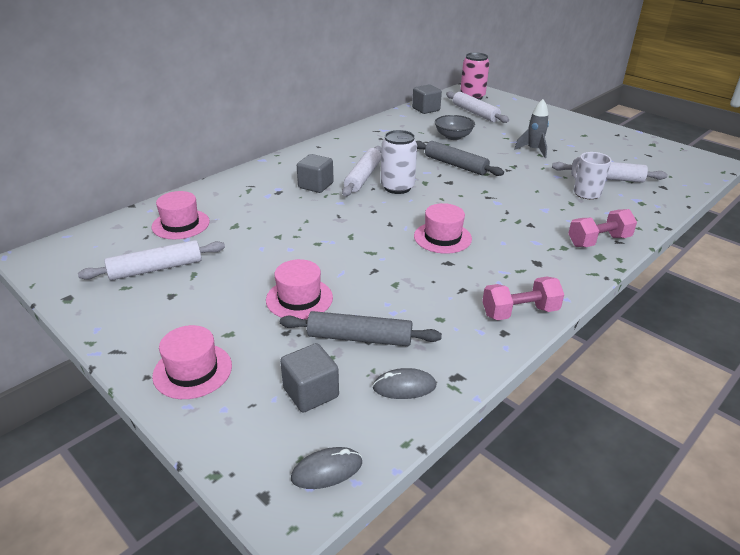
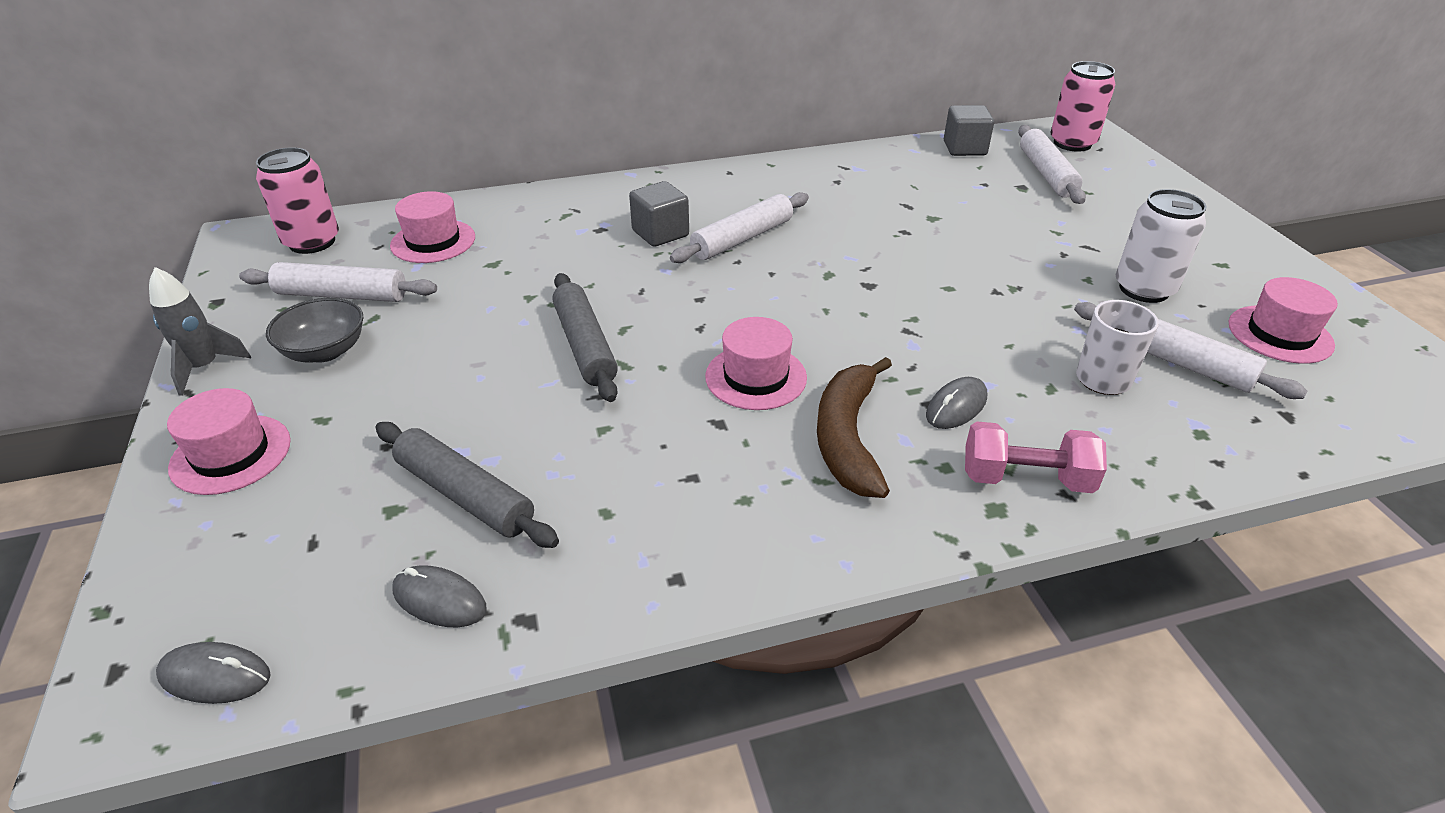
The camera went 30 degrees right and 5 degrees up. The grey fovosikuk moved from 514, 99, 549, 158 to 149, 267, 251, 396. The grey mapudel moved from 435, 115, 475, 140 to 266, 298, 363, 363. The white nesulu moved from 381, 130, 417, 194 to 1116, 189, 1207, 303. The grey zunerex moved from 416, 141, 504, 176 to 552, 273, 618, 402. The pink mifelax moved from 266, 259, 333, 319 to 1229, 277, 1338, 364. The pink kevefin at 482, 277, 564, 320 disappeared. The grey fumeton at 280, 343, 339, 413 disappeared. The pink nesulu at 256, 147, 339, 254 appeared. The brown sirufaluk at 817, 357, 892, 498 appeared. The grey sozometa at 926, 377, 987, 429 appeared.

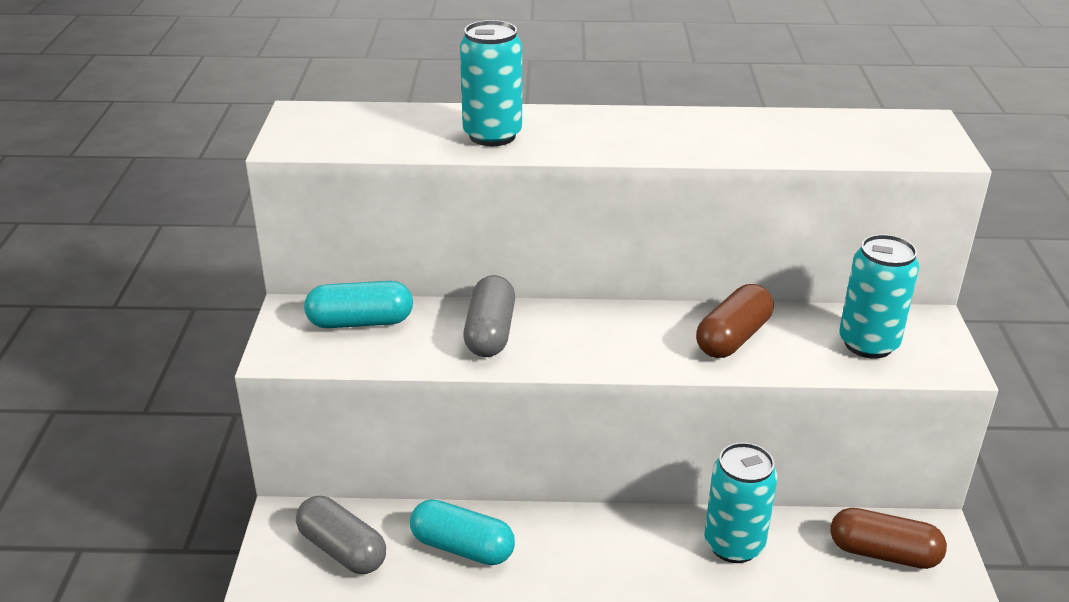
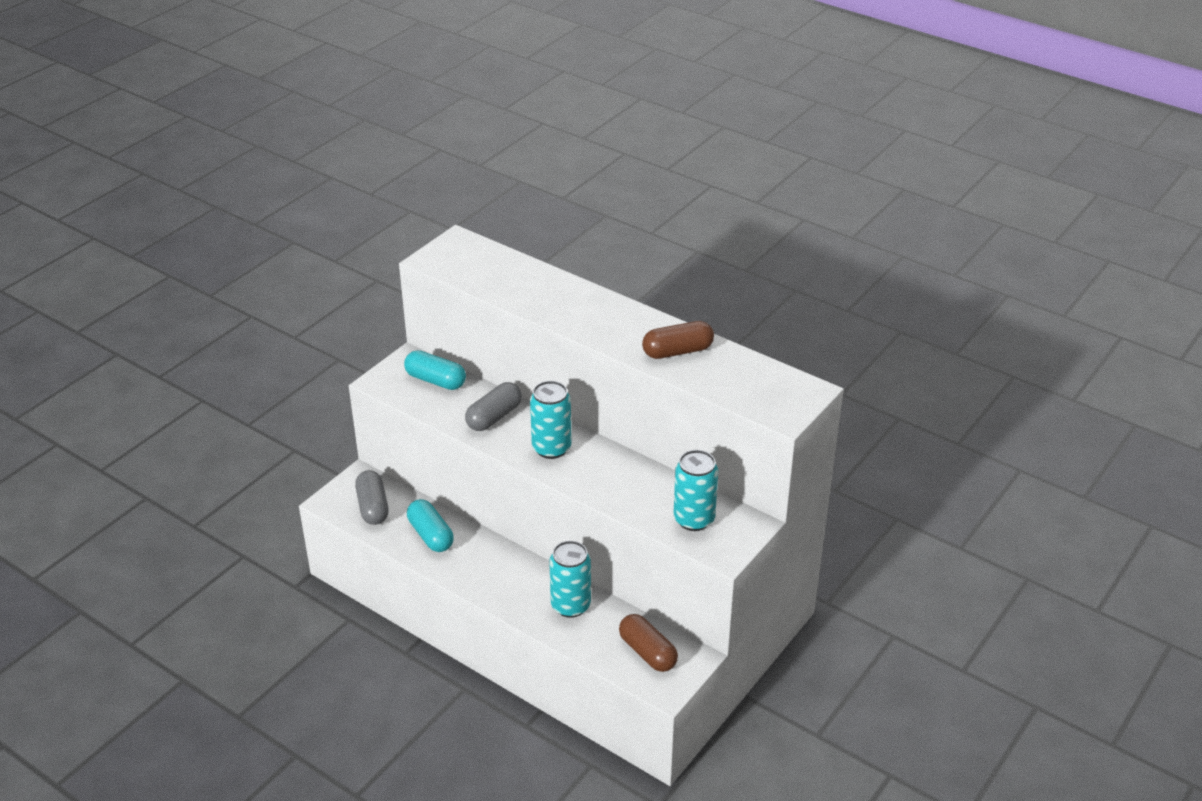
The camera went 35 degrees right and 5 degrees up. The turquoise nesulu moved from 460, 20, 522, 146 to 530, 381, 571, 459. The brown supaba moved from 696, 284, 773, 358 to 642, 321, 714, 359.

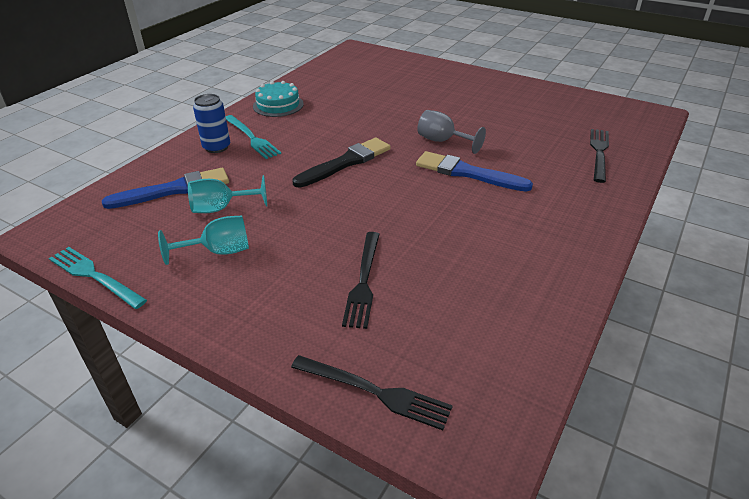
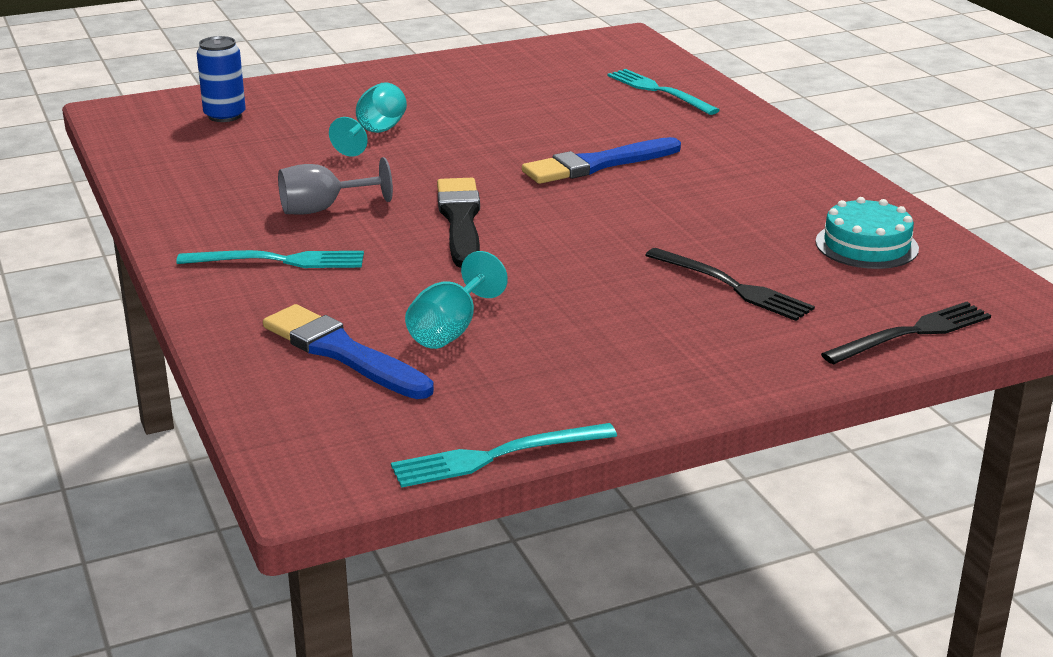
The camera went 55 degrees left and 10 degrees down. The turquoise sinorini moved from 253, 81, 304, 117 to 816, 197, 919, 269. The blue nesulu moved from 193, 94, 230, 153 to 197, 36, 246, 122. The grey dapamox moved from 418, 110, 486, 154 to 278, 157, 393, 214. The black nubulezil at 590, 129, 609, 183 became the turquoise nubulezil at 607, 69, 720, 115. The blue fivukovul at 102, 168, 229, 209 turned 60 degrees counterclockwise. The turquoise dapamox moved from 158, 216, 249, 265 to 329, 82, 407, 157.

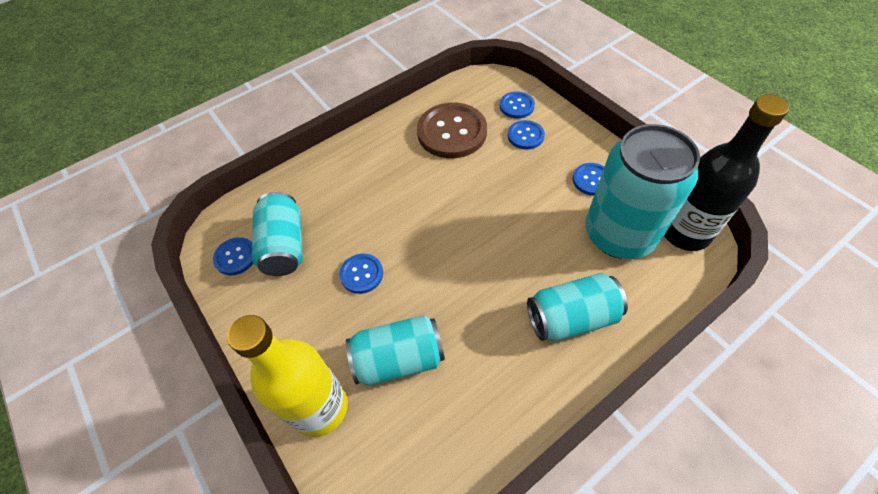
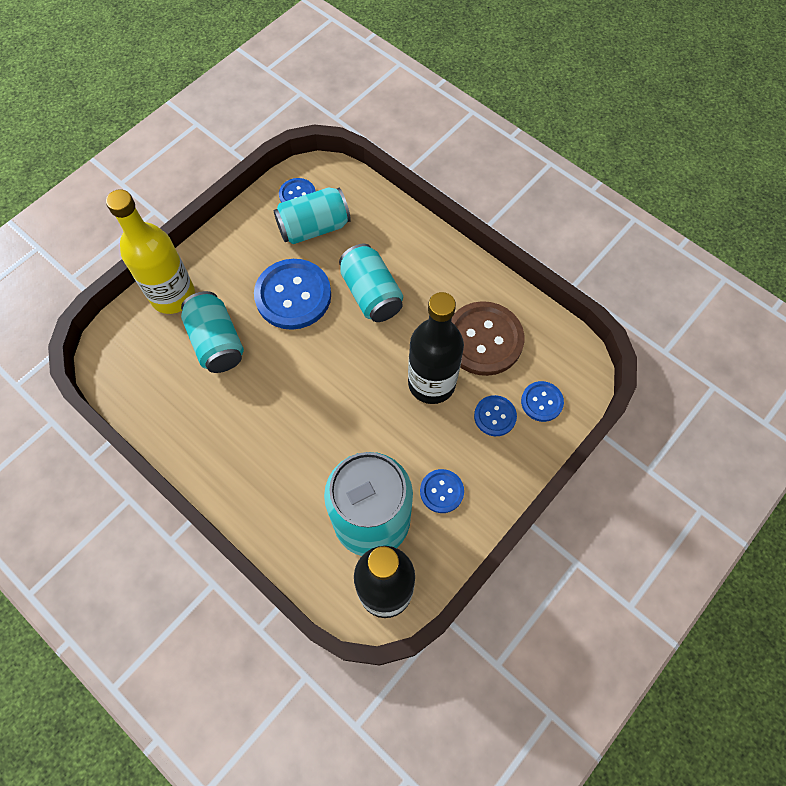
The camera went 75 degrees right and 10 degrees up. The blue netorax at 339, 254, 383, 294 changed to 1.94 times the size. The turquoise nesulu moved from 527, 273, 628, 341 to 339, 244, 403, 322. The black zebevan at 408, 292, 464, 404 appeared.

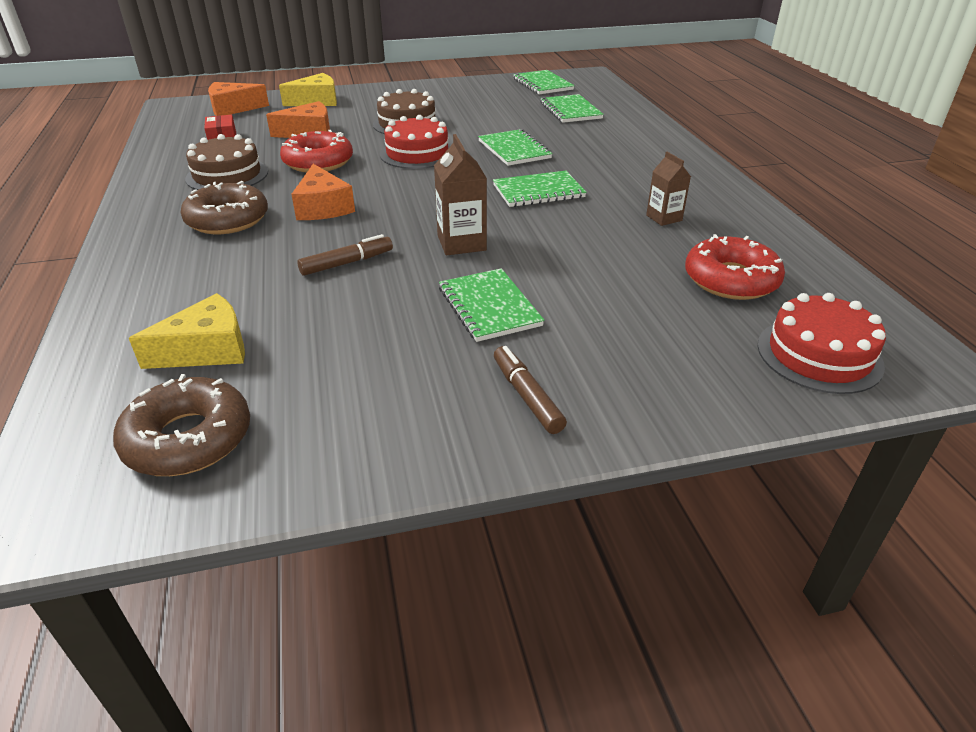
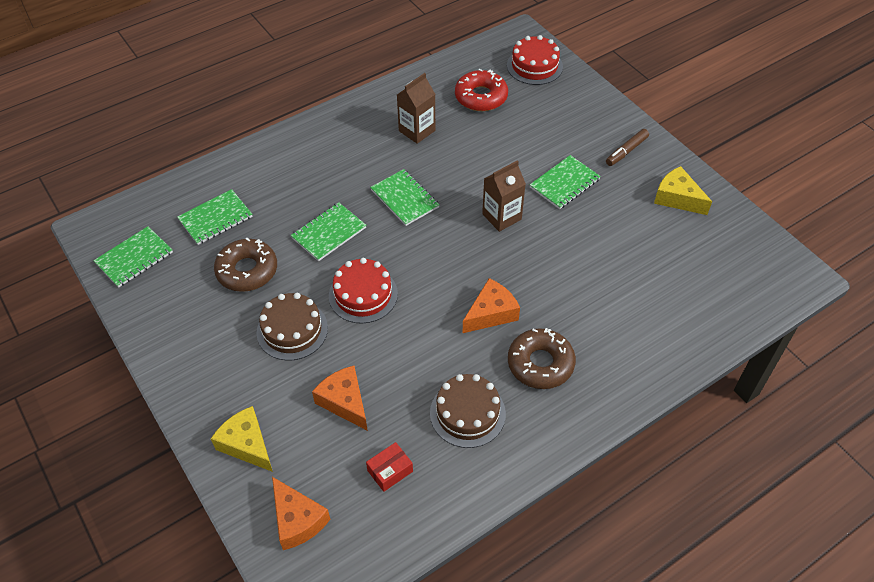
The camera went 110 degrees left and 15 degrees up. The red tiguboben at 280, 130, 353, 172 disappeared. The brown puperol at 646, 152, 691, 226 changed to 1.52 times the size. The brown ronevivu at 297, 234, 393, 276 disappeared. The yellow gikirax moved from 129, 293, 245, 369 to 654, 166, 712, 215. The brown tiguboben moved from 113, 374, 250, 476 to 214, 238, 277, 292.

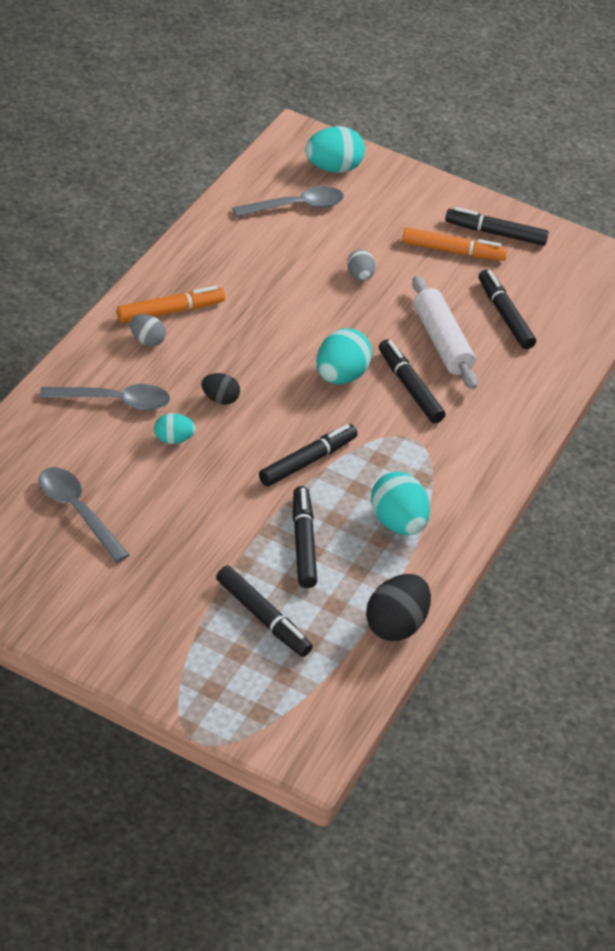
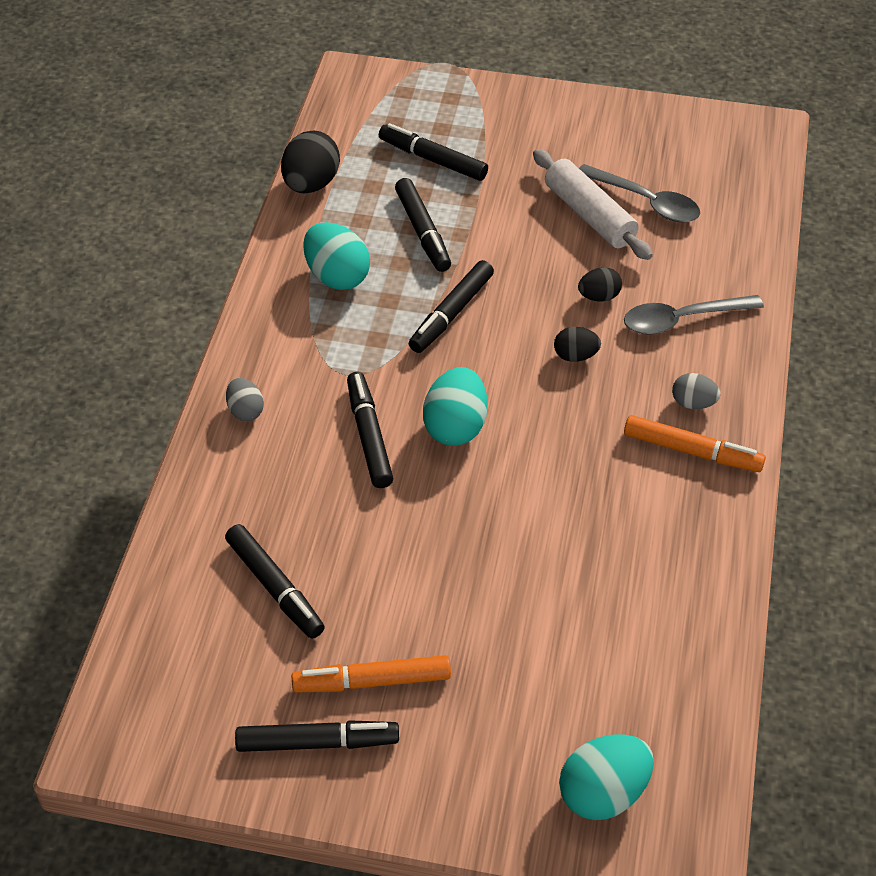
The camera went 170 degrees right and 5 degrees up. The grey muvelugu at 232, 186, 344, 217 disappeared. The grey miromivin moved from 347, 250, 375, 281 to 226, 378, 264, 421. The white zunerex moved from 412, 276, 478, 389 to 533, 149, 653, 260. The orange ronevivu at 117, 286, 225, 323 turned 120 degrees counterclockwise. The black ronevivu at 379, 339, 445, 423 turned 150 degrees counterclockwise. The turquoise miromivin at 154, 413, 196, 444 became the black miromivin at 578, 267, 622, 302.

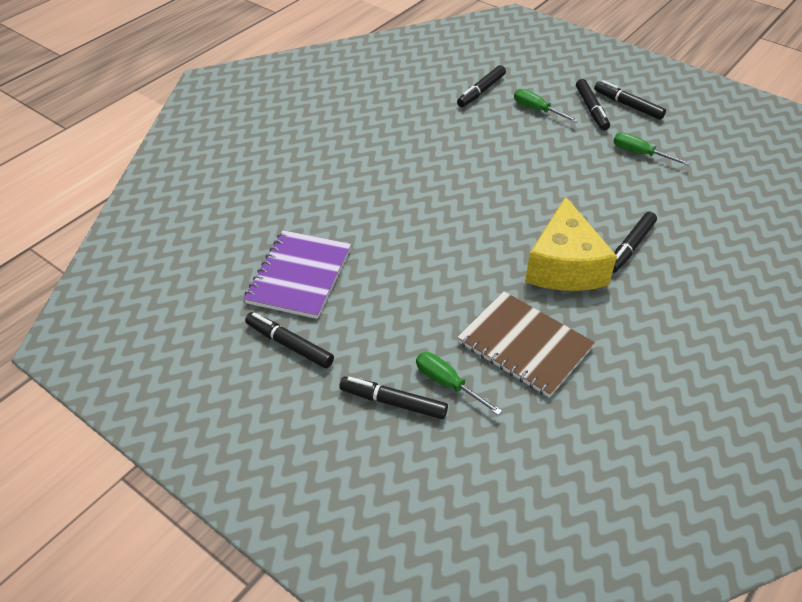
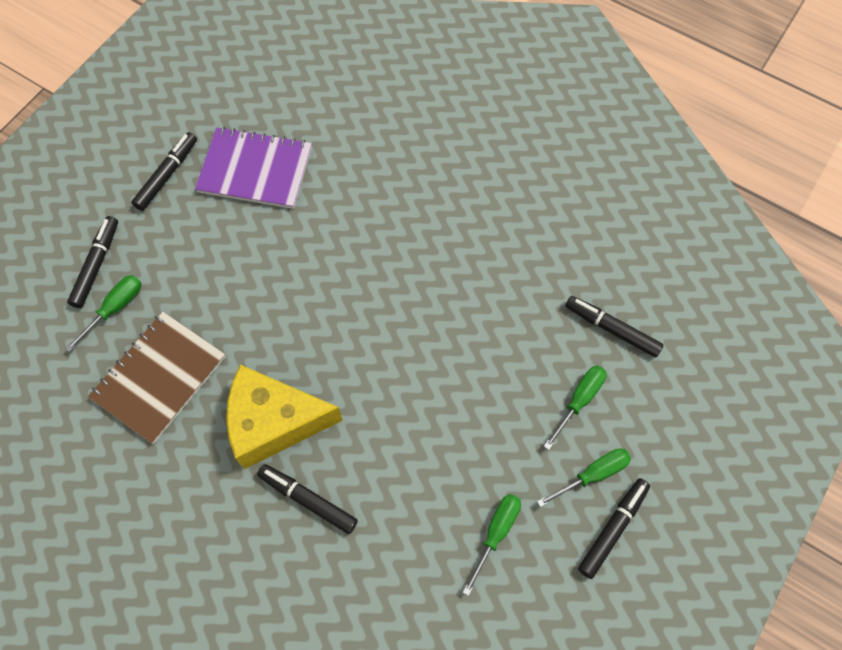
The camera went 85 degrees right and 20 degrees up. The black ronevivu at 576, 79, 610, 130 was replaced by the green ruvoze at 537, 448, 631, 507.

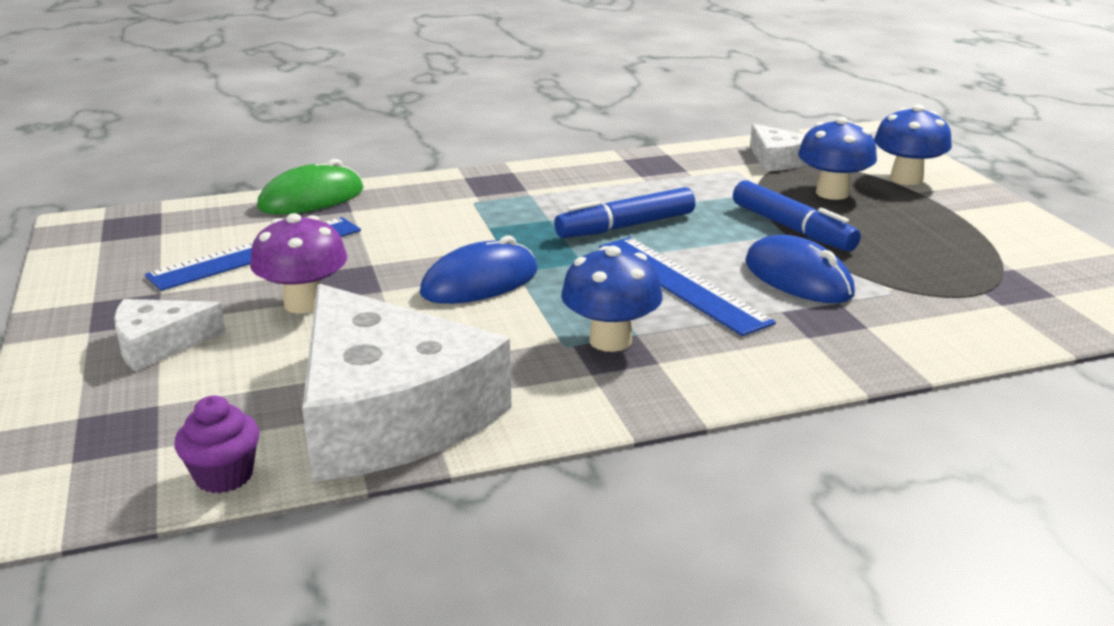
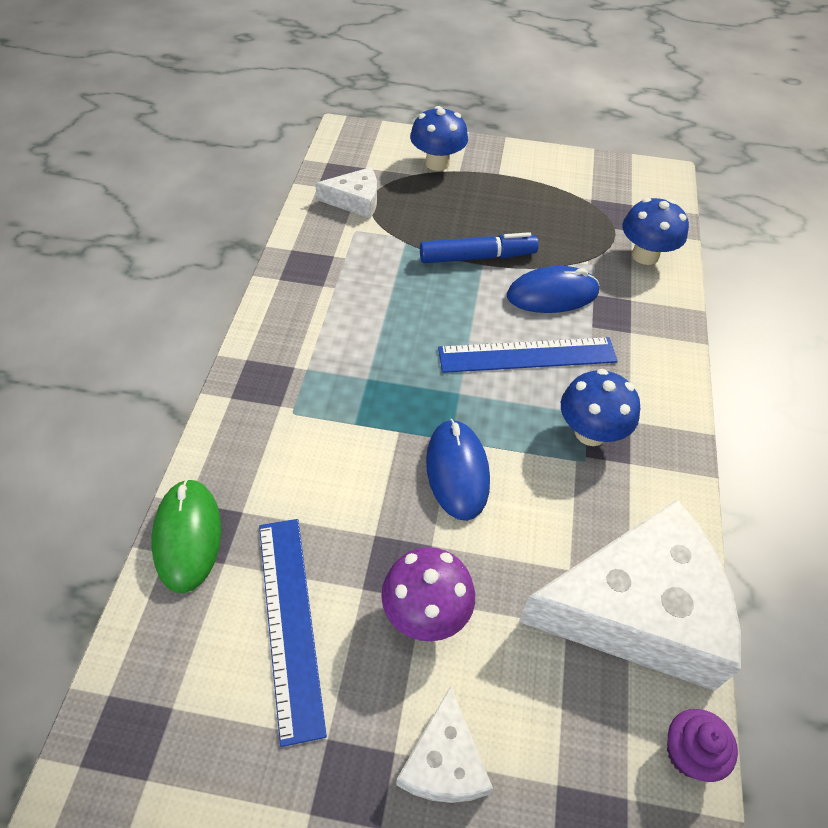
The camera went 65 degrees left and 25 degrees up. The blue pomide moved from 798, 117, 877, 200 to 622, 198, 689, 265. The blue ronevivu at 554, 187, 695, 238 disappeared.

